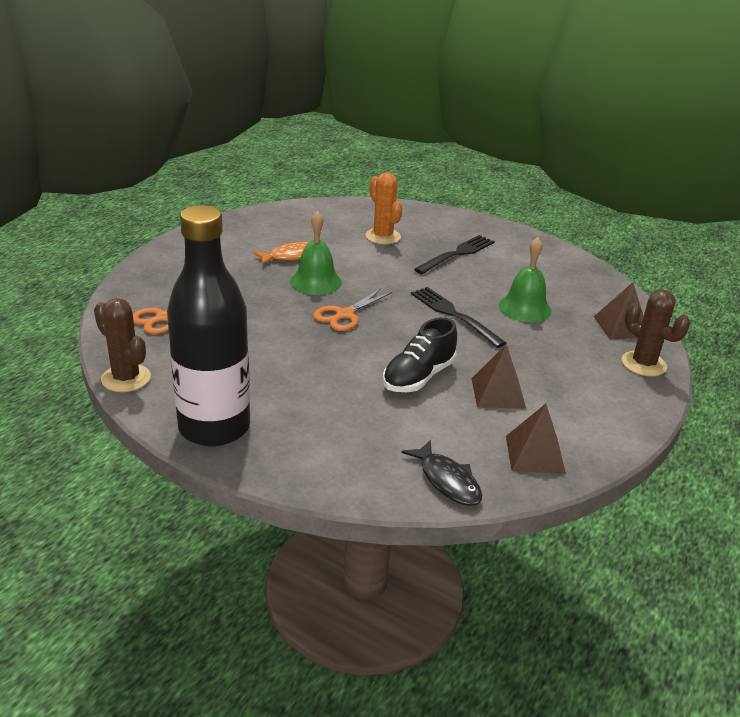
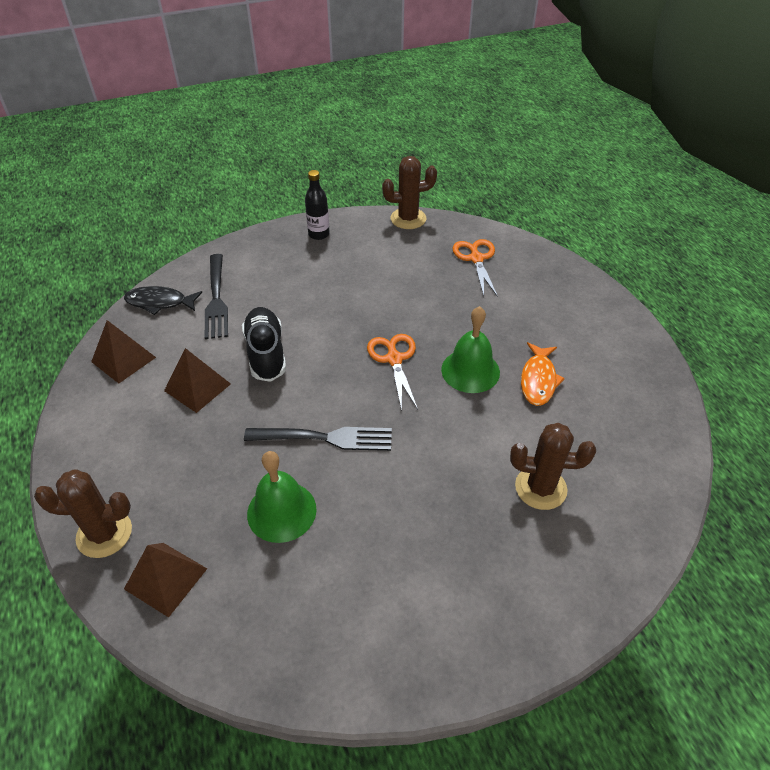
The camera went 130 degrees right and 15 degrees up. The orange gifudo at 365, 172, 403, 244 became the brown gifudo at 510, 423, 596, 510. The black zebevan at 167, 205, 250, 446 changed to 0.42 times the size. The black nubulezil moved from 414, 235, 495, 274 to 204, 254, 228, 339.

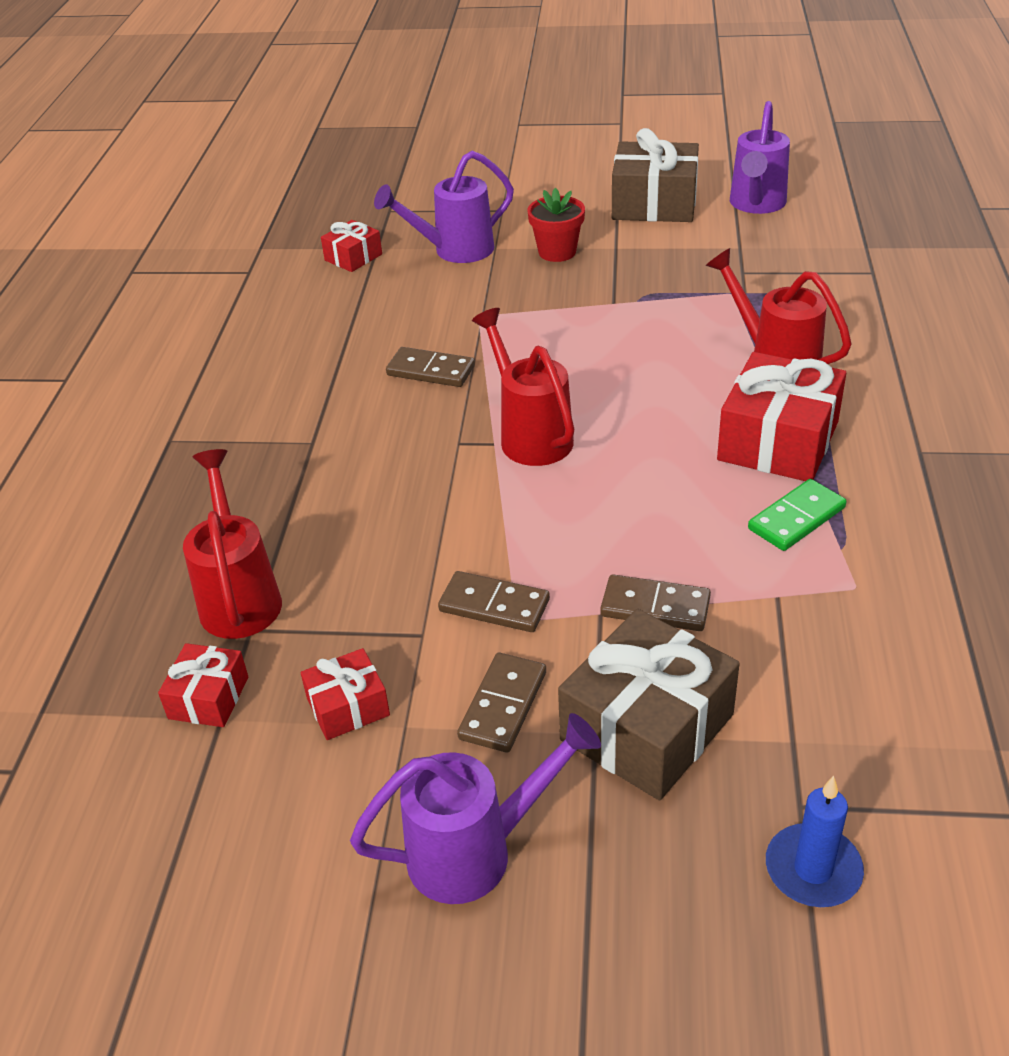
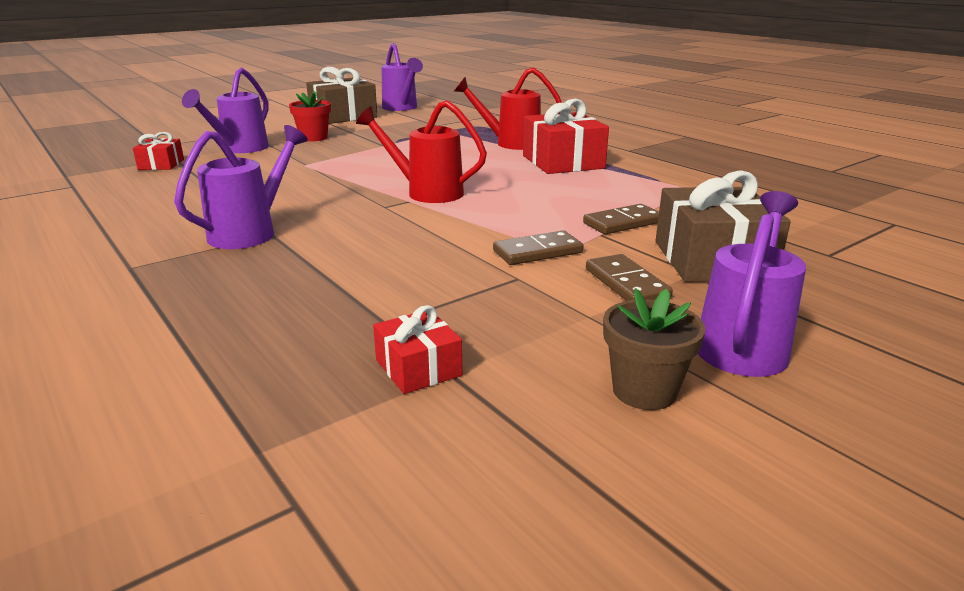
The camera went 45 degrees left and 15 degrees down. The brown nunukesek at 386, 347, 475, 387 disappeared. The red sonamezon at 183, 449, 282, 639 disappeared. The green nunukesek at 748, 479, 846, 551 disappeared. The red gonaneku at 301, 648, 390, 740 disappeared. The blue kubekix at 766, 776, 864, 907 disappeared. The purple sonamezon at 174, 125, 308, 249 appeared. The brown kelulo at 603, 288, 705, 410 appeared.

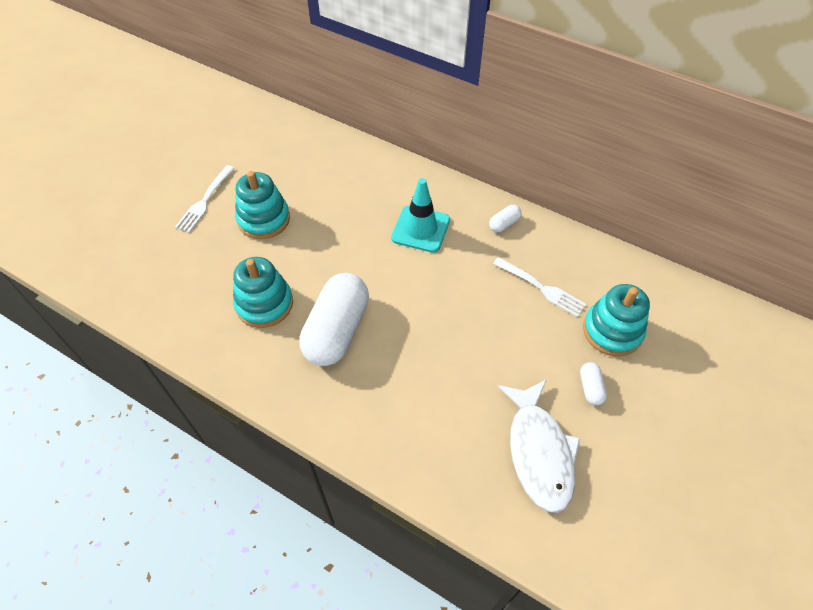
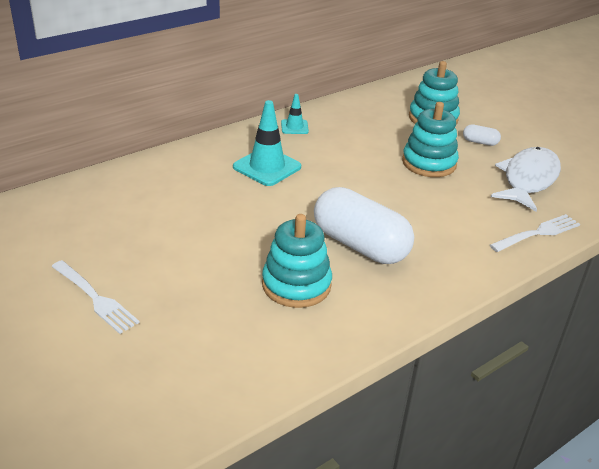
The camera went 70 degrees left and 20 degrees down. The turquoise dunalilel moved from 235, 171, 290, 239 to 402, 102, 459, 177. The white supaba at 489, 205, 522, 232 was replaced by the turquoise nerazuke at 281, 94, 309, 134. The white nubulezil moved from 493, 257, 586, 317 to 490, 214, 580, 252. The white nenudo at 498, 379, 580, 513 turned 75 degrees counterclockwise.

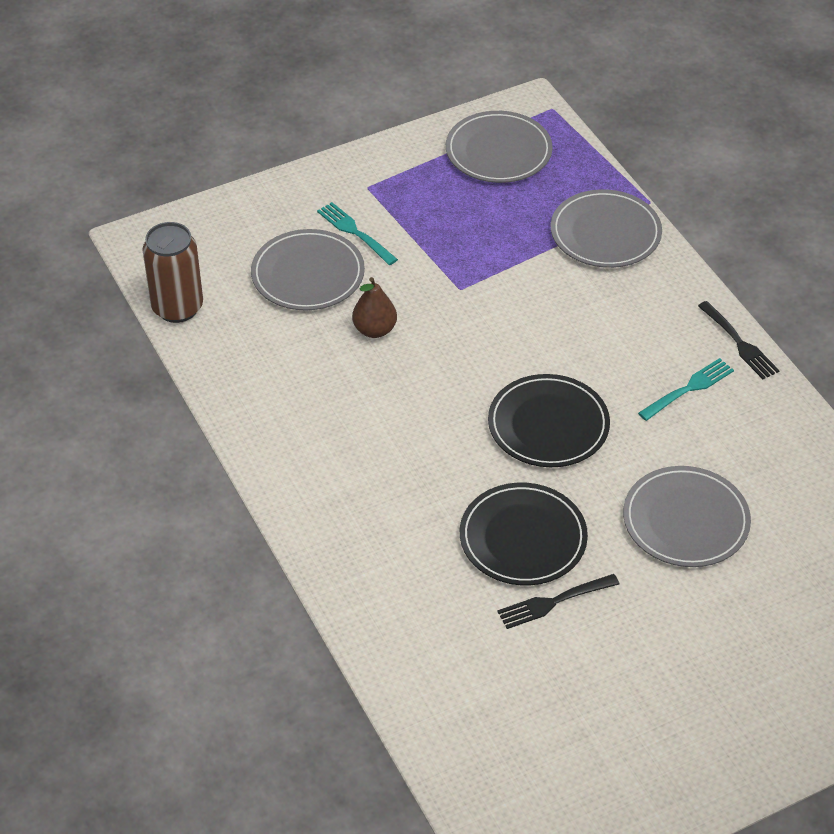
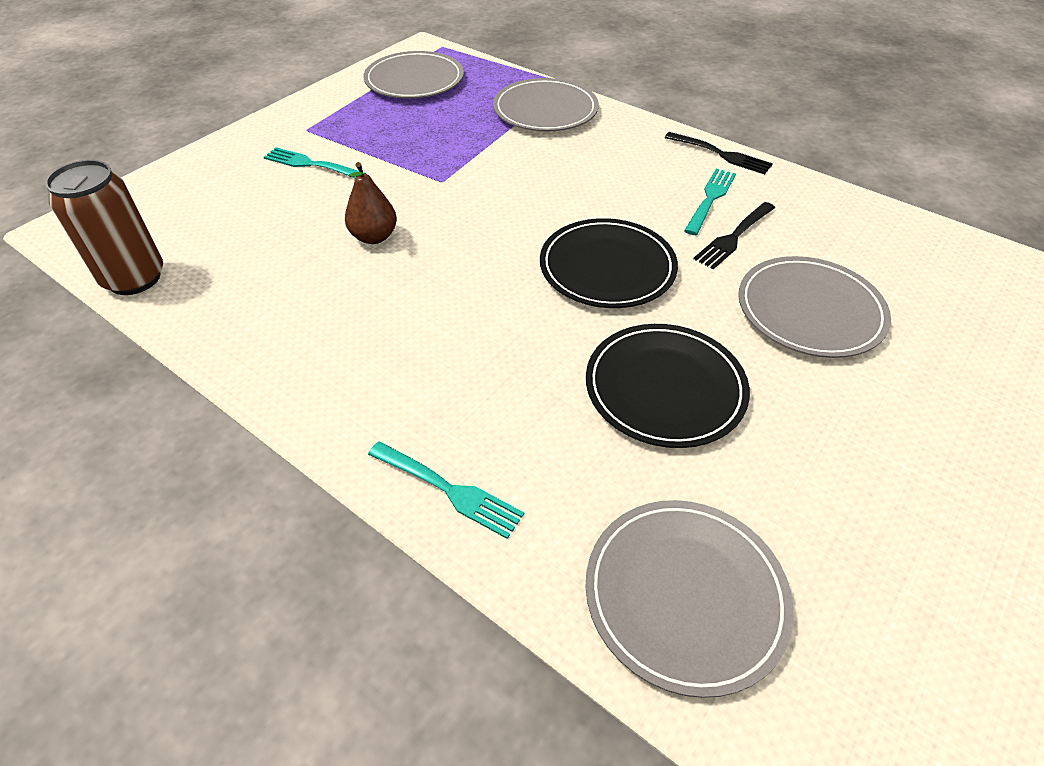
The camera went 25 degrees left and 0 degrees up. The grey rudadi moved from 251, 229, 365, 310 to 585, 500, 794, 698. The black nubulezil moved from 497, 574, 619, 629 to 694, 202, 775, 269. The turquoise nubulezil at 368, 441, 524, 539 appeared.

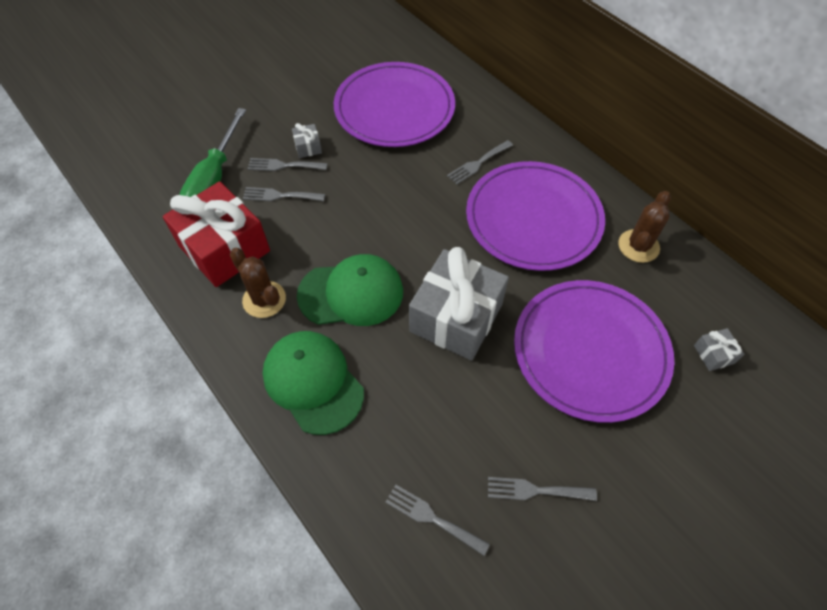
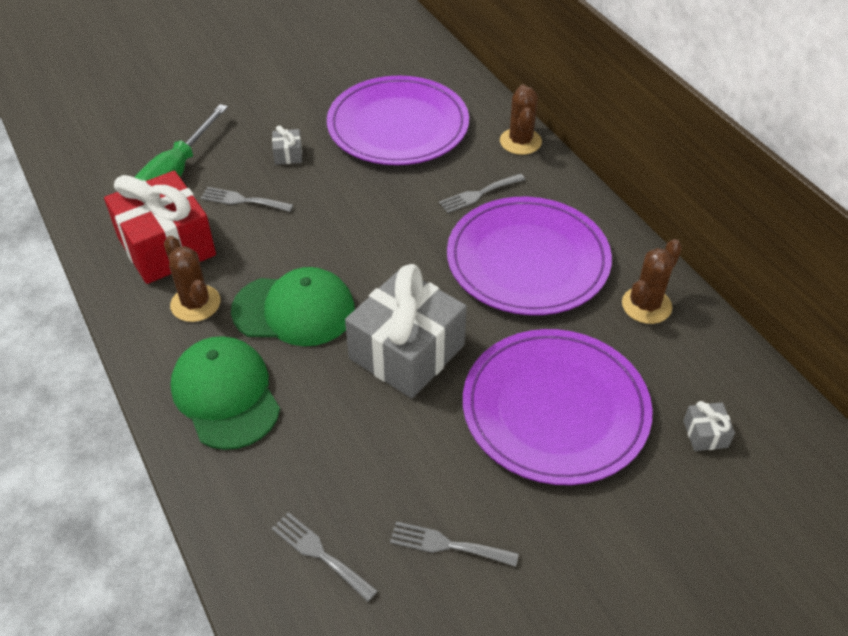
The camera went 10 degrees right and 10 degrees down. The grey nubulezil at 248, 158, 327, 171 disappeared. The brown gifudo at 500, 85, 542, 155 appeared.

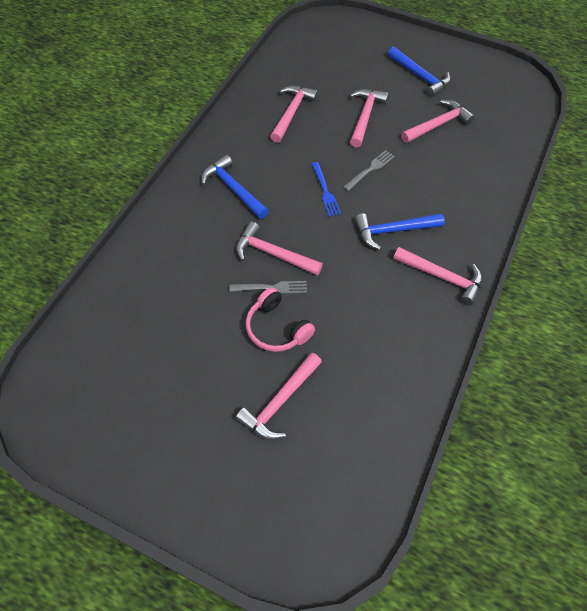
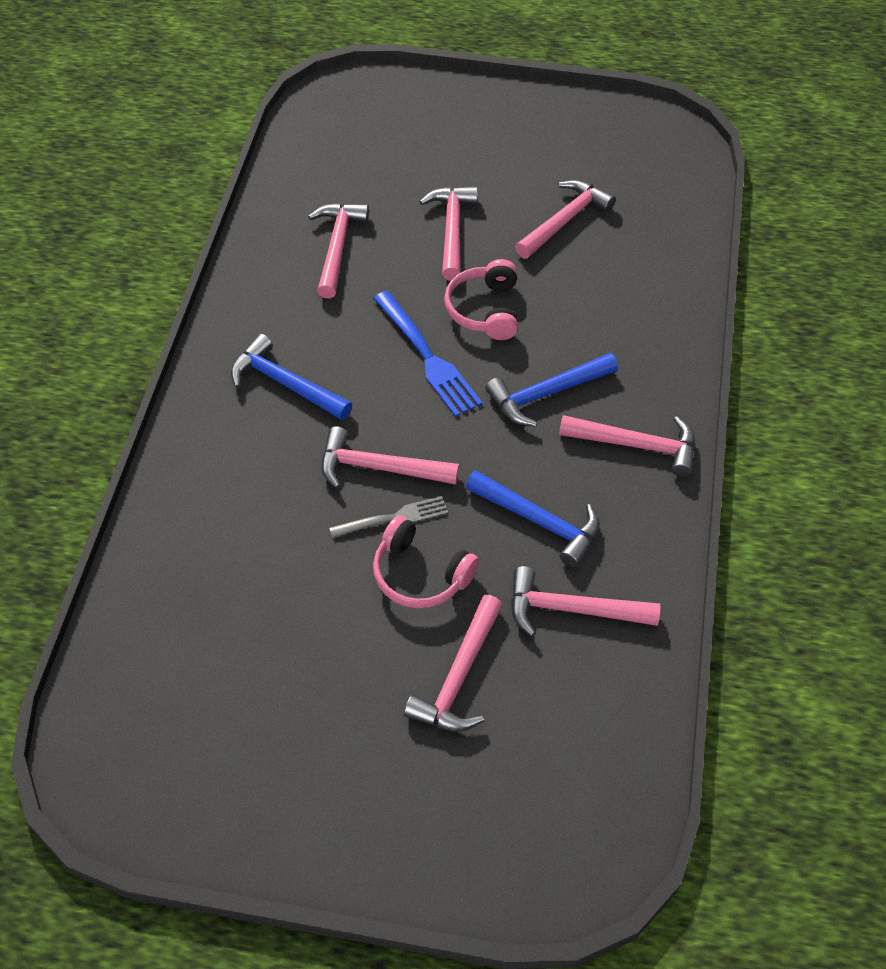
The camera went 15 degrees left and 5 degrees down. The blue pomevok moved from 388, 47, 451, 97 to 466, 470, 600, 568. The grey nubulezil at 343, 150, 395, 191 was replaced by the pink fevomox at 444, 259, 518, 340. The blue nubulezil at 312, 162, 341, 217 changed to 1.60 times the size. The pink pomevok at 511, 566, 660, 636 appeared.

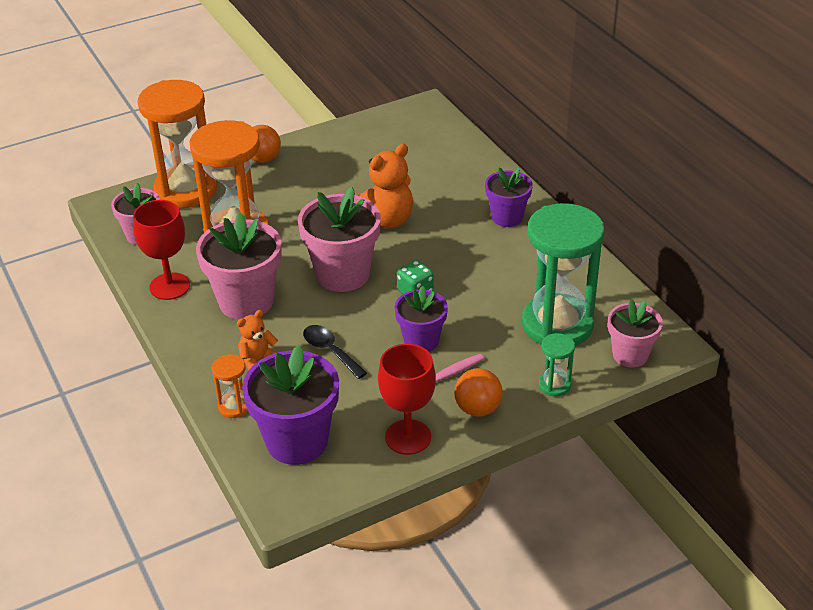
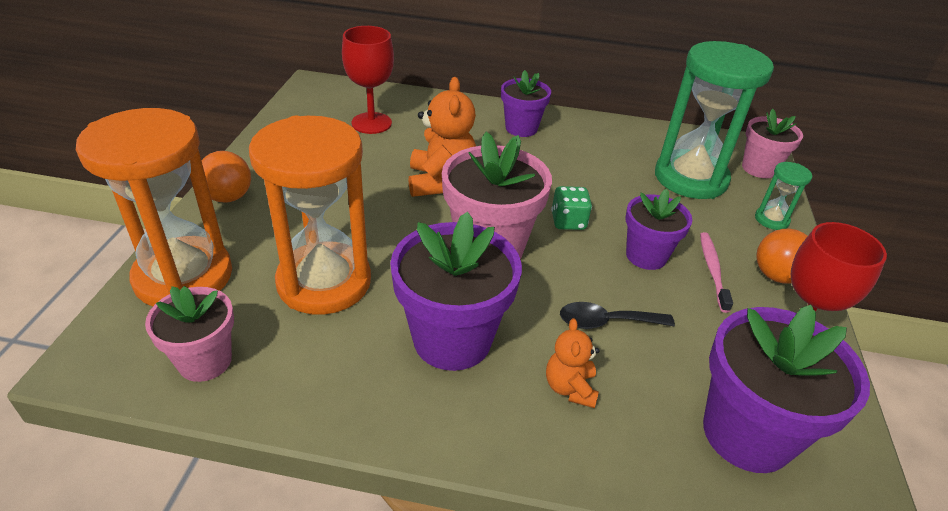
The camera went 55 degrees left and 0 degrees up. The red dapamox moved from 133, 200, 190, 300 to 342, 26, 394, 134. The pink kelulo at 196, 212, 282, 320 became the purple kelulo at 390, 212, 522, 371. The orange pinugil at 212, 354, 248, 418 disappeared.

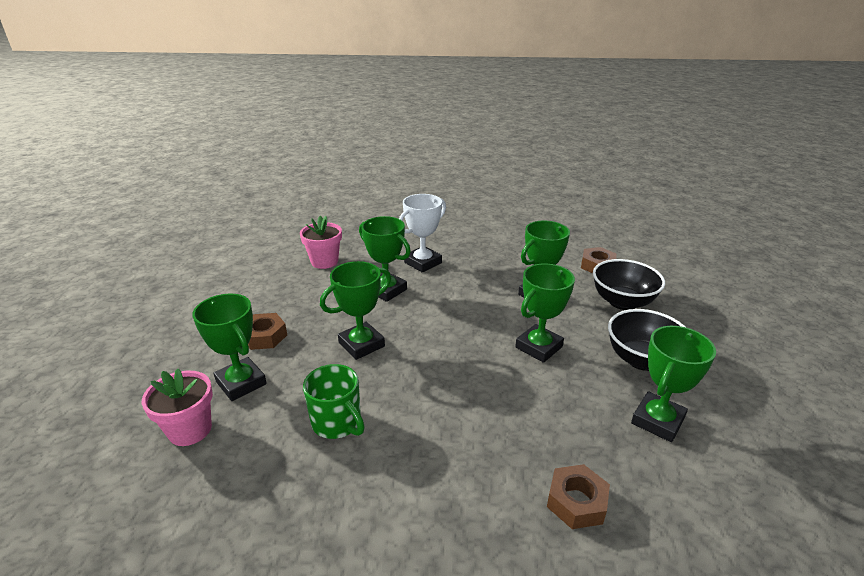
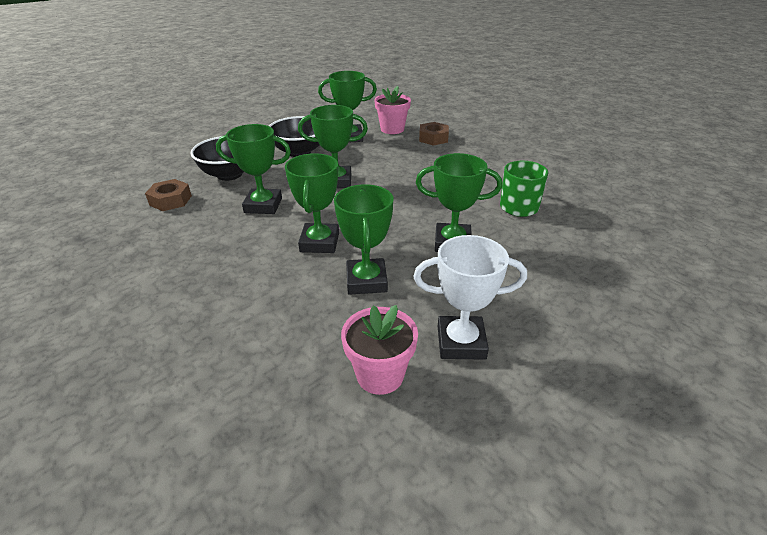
The camera went 135 degrees left and 5 degrees up. The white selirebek moved from 399, 194, 446, 272 to 413, 235, 527, 360. The green selirebek moved from 192, 294, 267, 401 to 285, 153, 339, 253. The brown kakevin at 248, 313, 287, 350 disappeared. The pink kelulo moved from 142, 368, 213, 446 to 374, 86, 411, 134.

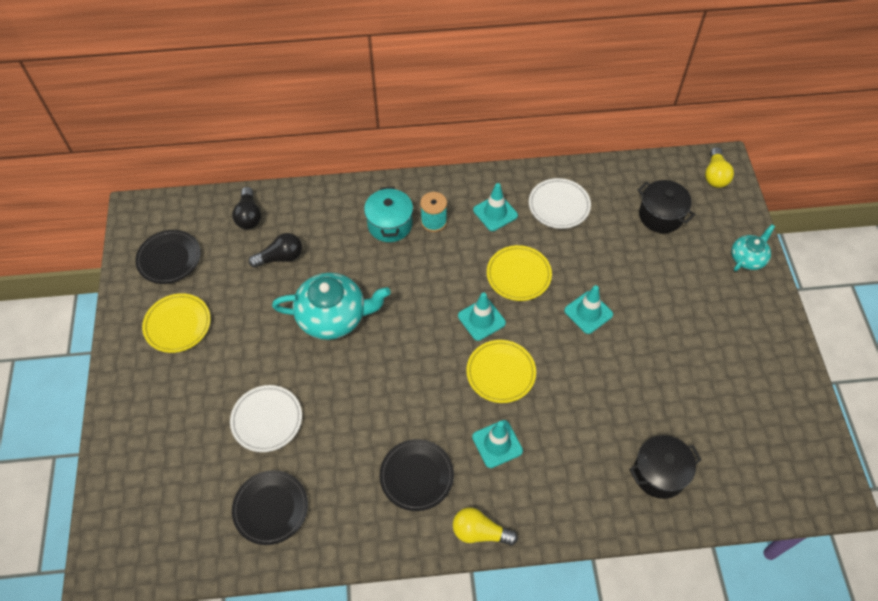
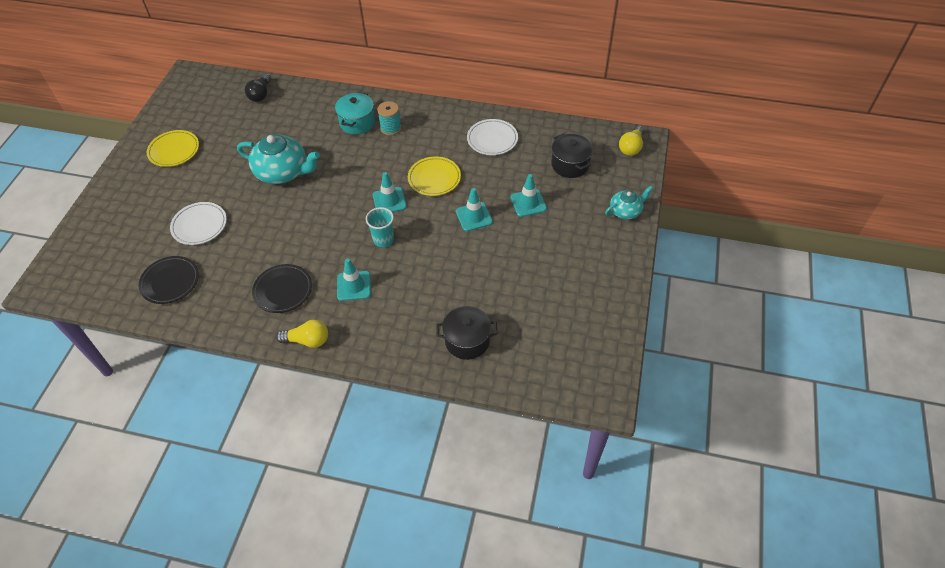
The camera went 20 degrees right and 5 degrees down. The turquoise nerazuke moved from 473, 183, 518, 231 to 511, 174, 547, 217. The black rudadi at 135, 230, 201, 284 disappeared. The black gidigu at 248, 233, 302, 268 disappeared. The yellow rudadi at 466, 340, 536, 403 was replaced by the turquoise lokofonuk at 366, 207, 394, 247. The yellow gidigu at 453, 507, 518, 546 turned 150 degrees clockwise.

